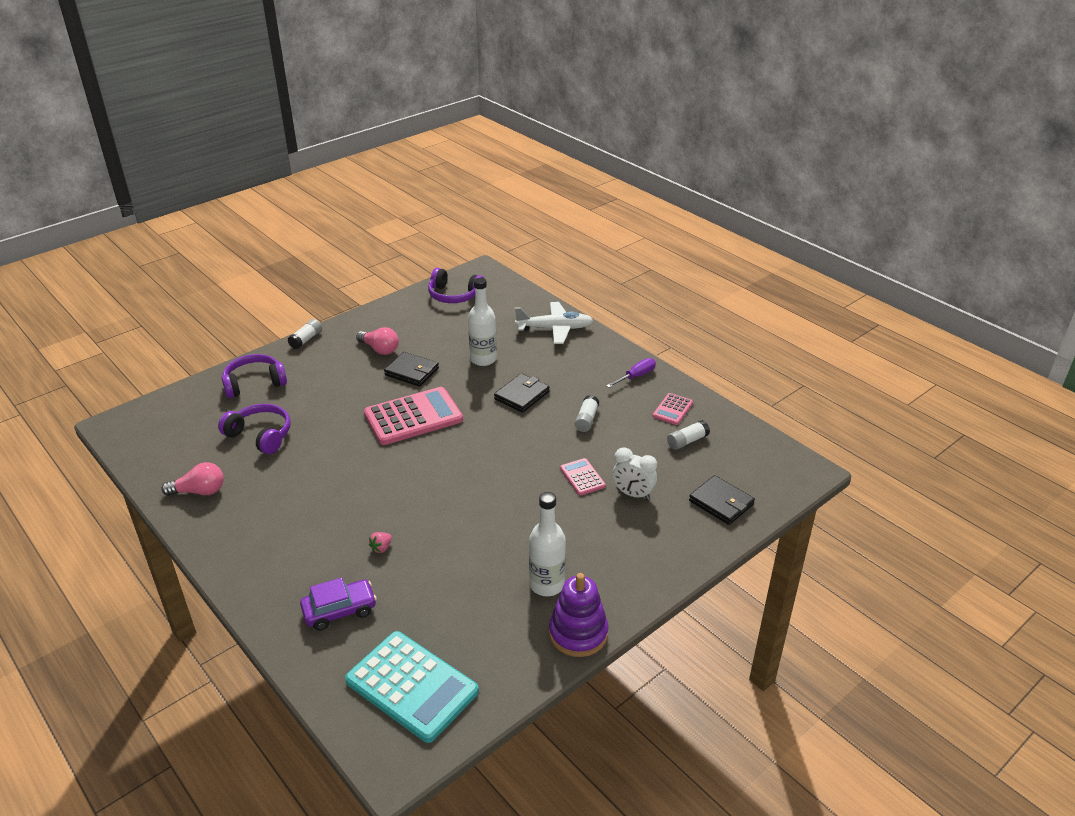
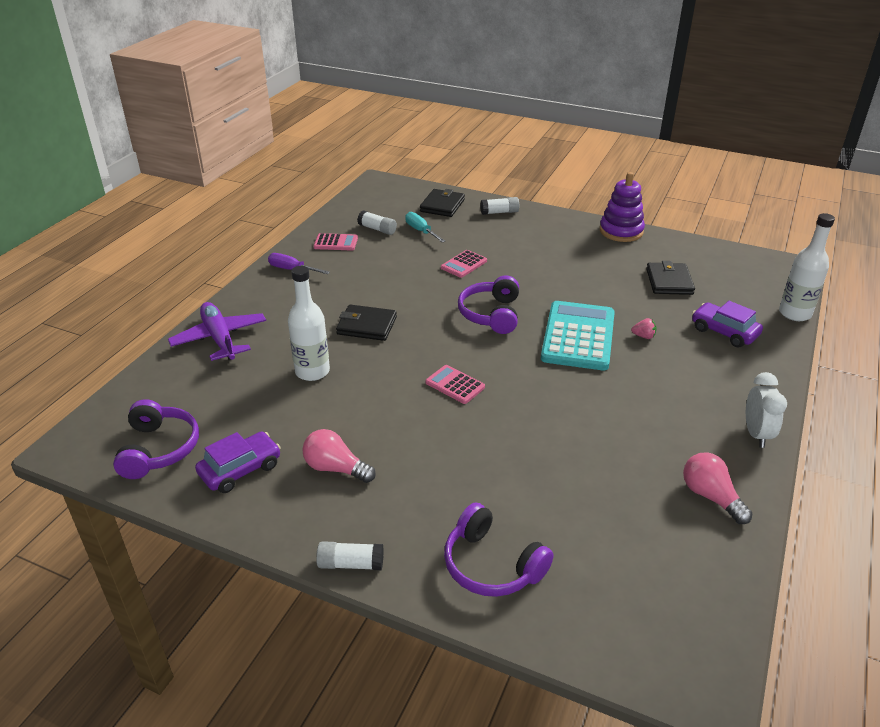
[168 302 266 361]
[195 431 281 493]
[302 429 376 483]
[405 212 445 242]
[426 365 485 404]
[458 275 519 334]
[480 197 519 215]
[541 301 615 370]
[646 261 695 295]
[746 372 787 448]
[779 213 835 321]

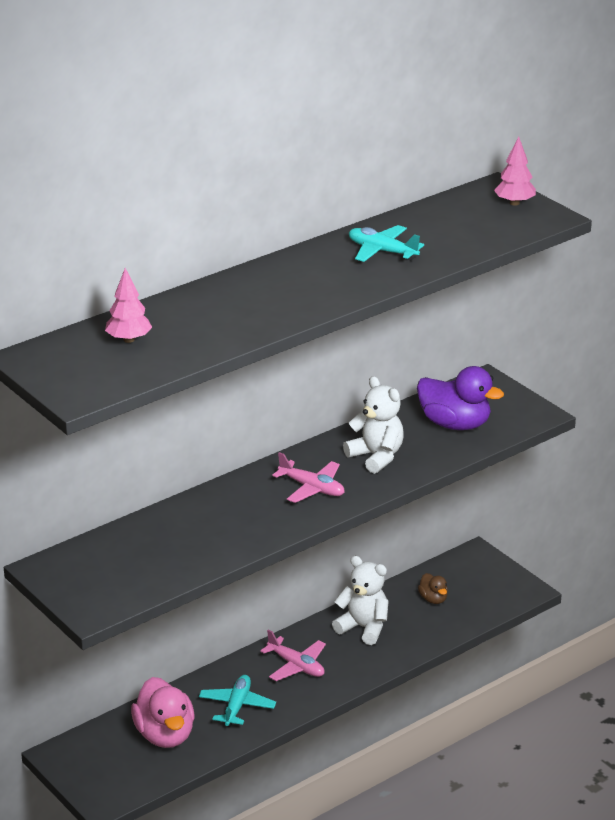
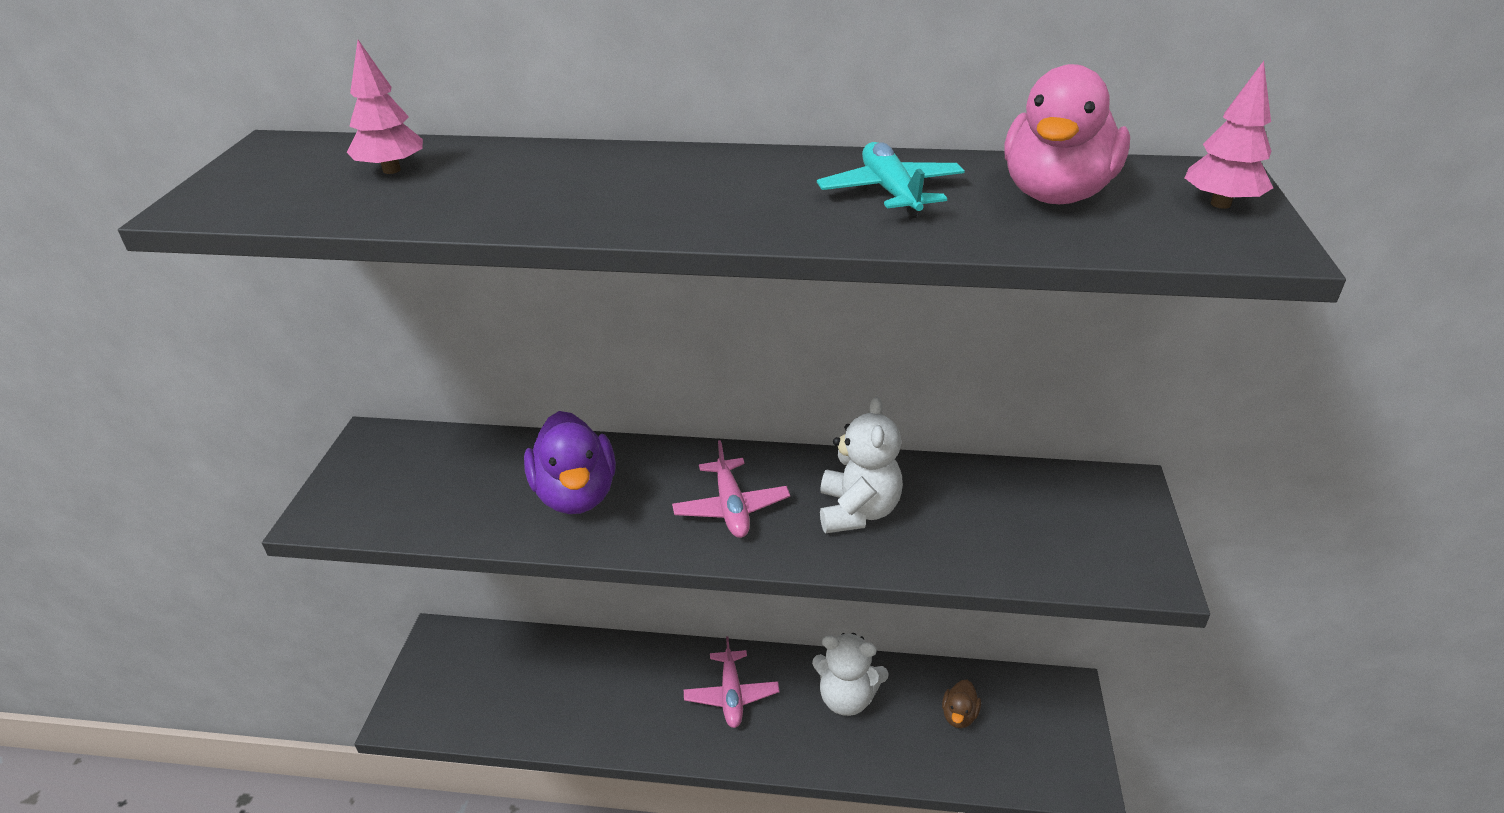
[524 411 616 514]
[812 633 889 716]
[1004 64 1130 204]
[199 675 276 727] (first image)

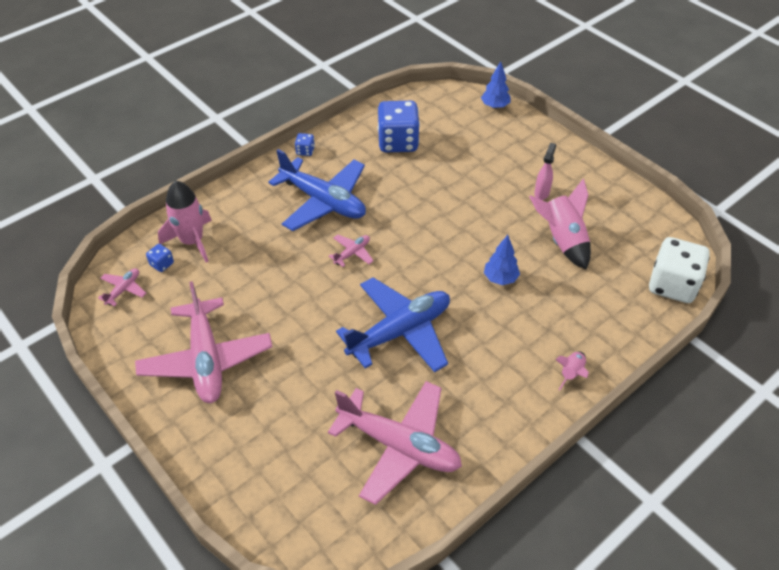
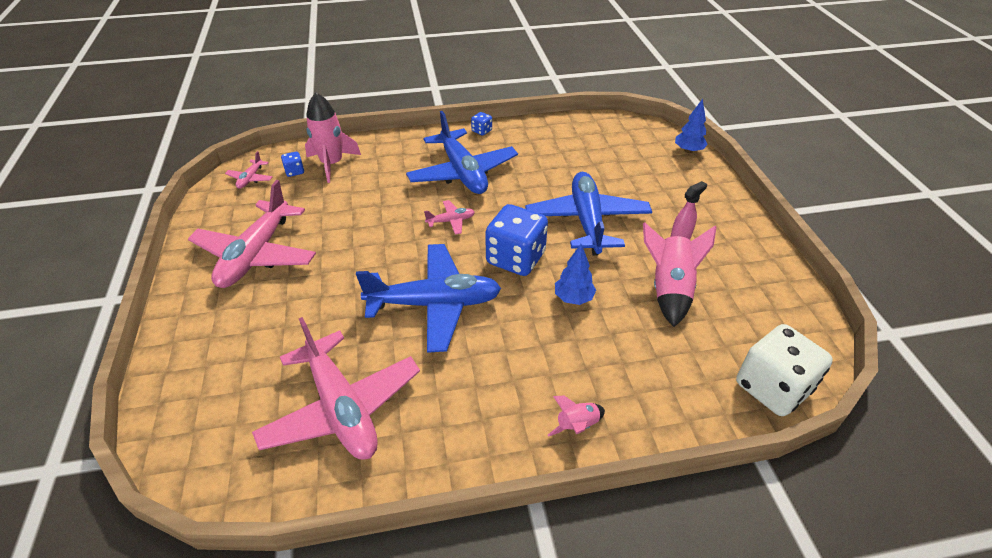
[225 151 273 189]
[485 204 548 276]
[525 172 652 256]

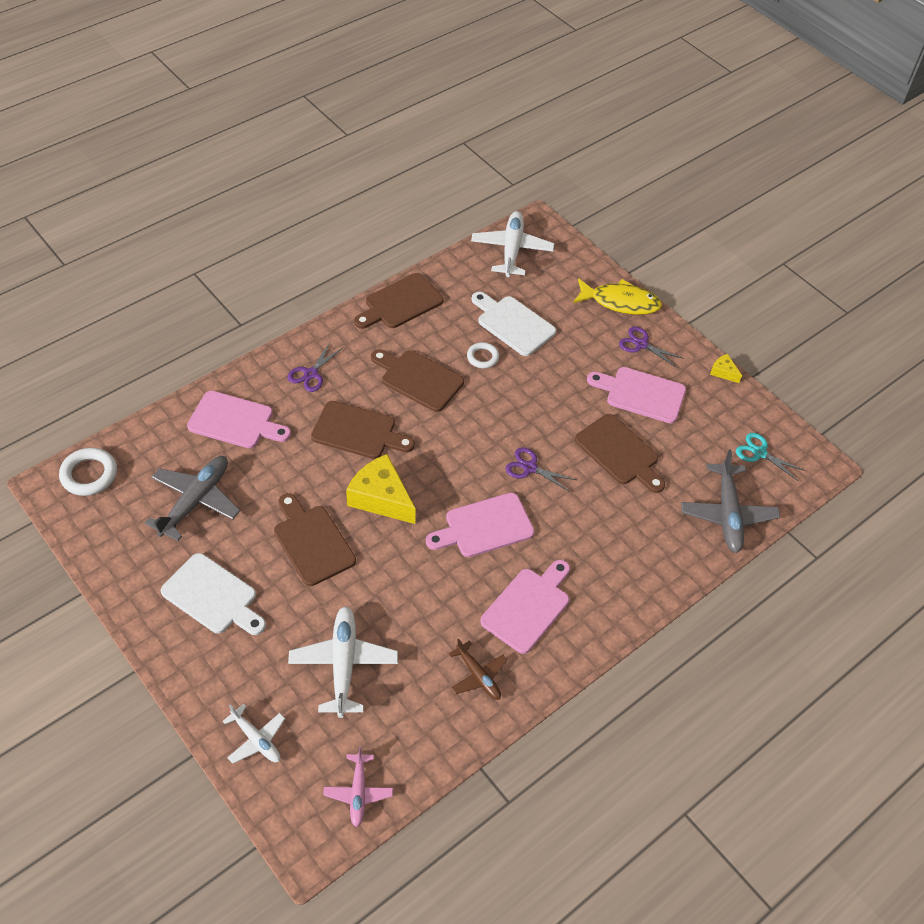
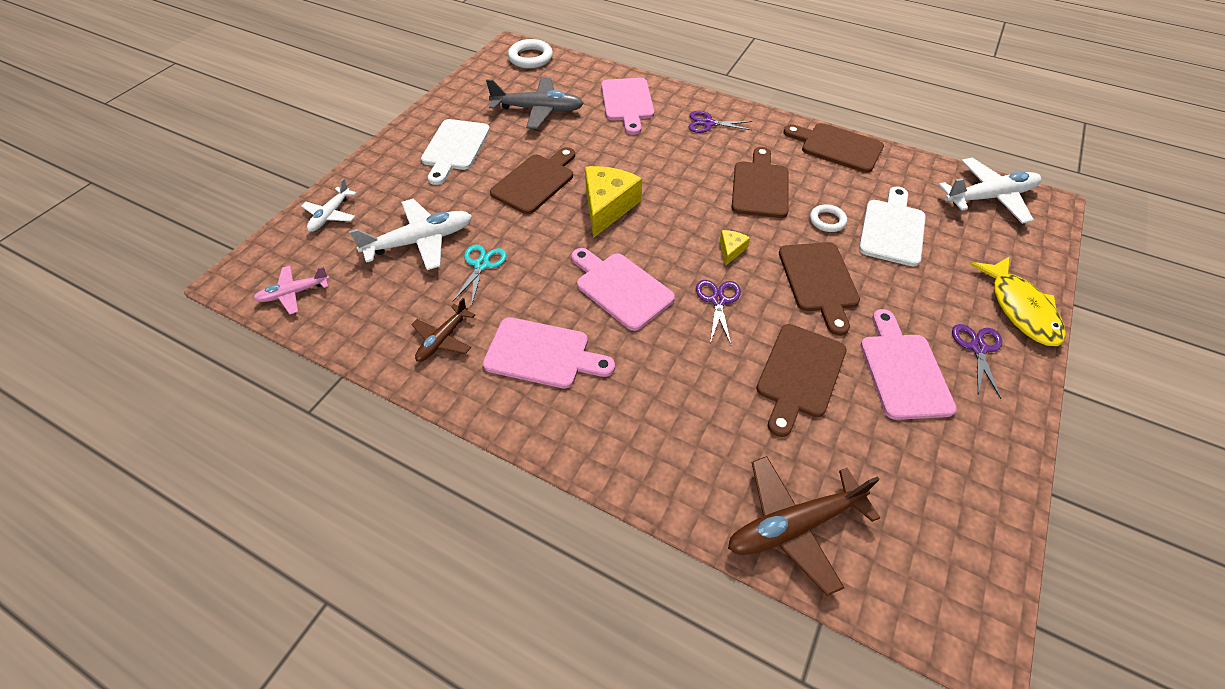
[452 244 507 304]
[720 230 750 266]
[728 456 880 596]
[779 242 860 336]

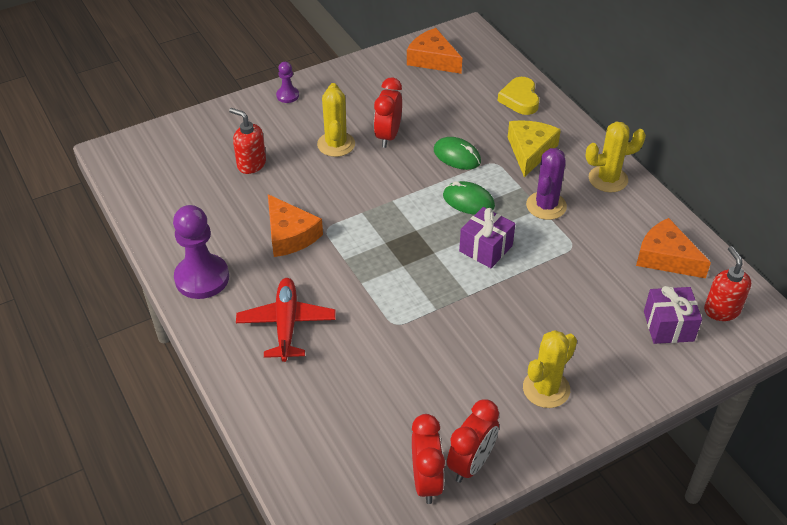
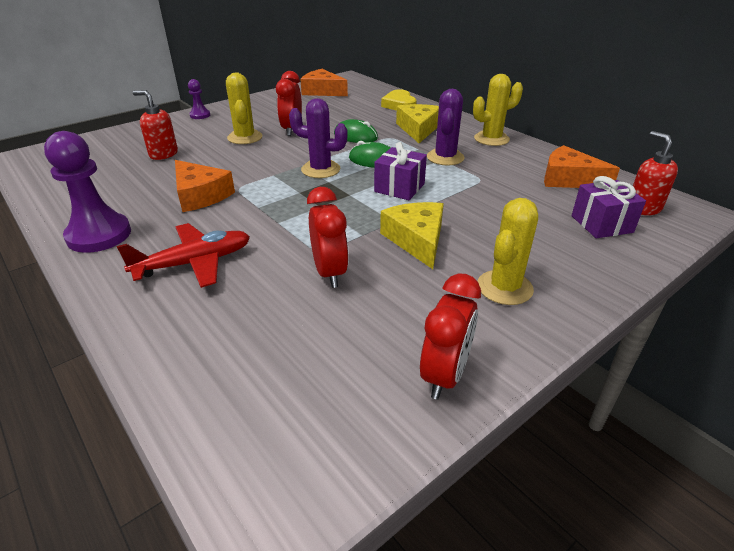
[117 223 250 288]
[289 98 348 178]
[307 187 349 288]
[380 202 444 269]

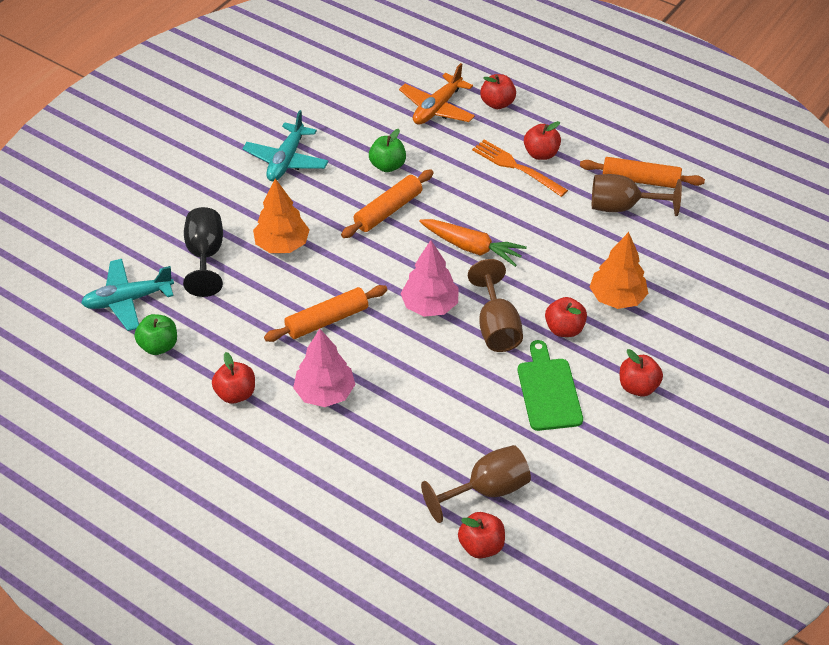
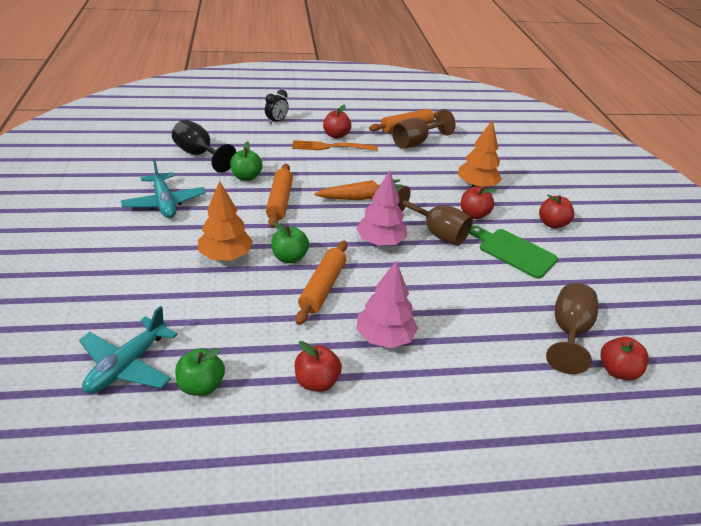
[172 120 236 173]
[265 90 289 124]
[271 222 309 263]
[399 63 475 125] (first image)

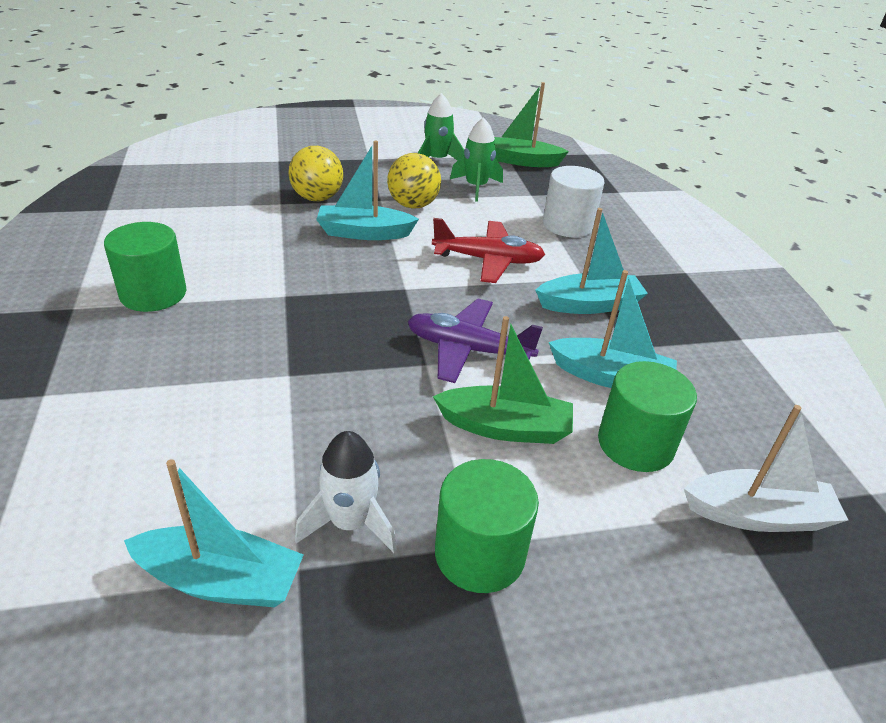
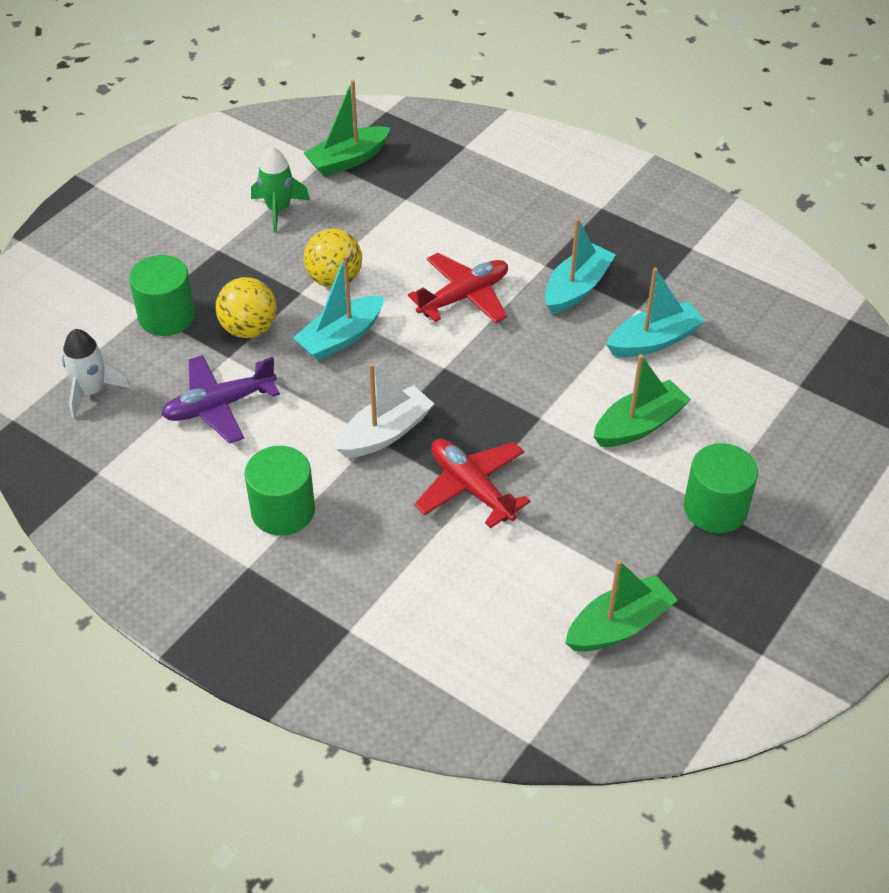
[62 329 131 419]
[129 255 195 336]
[161 355 280 444]
[336 363 434 458]
[414 439 531 528]
[565 560 678 652]
[450 117 503 202] (first image)
[543 166 605 237] (first image)

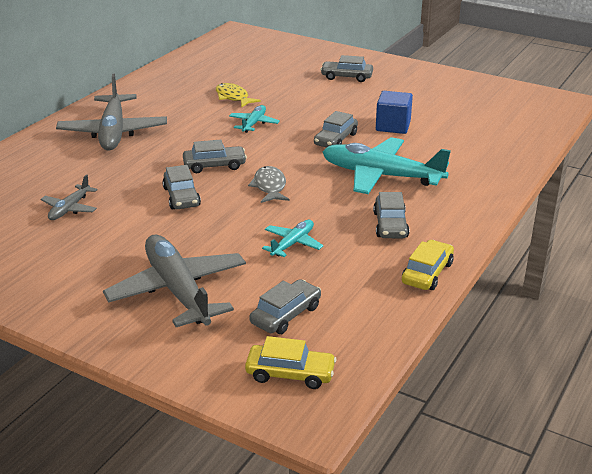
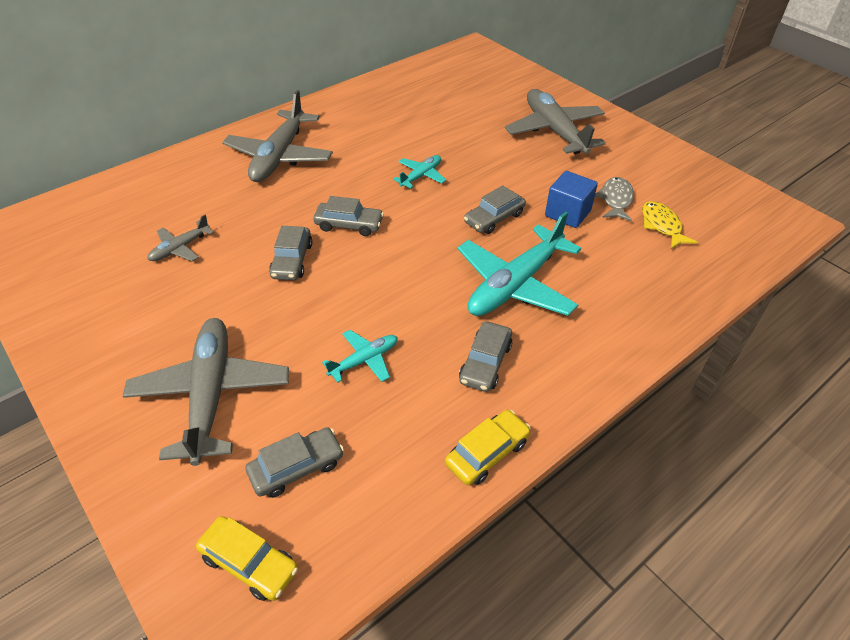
[457 211 581 316]
[505 89 606 154]
[595 177 634 222]
[642 201 697 249]

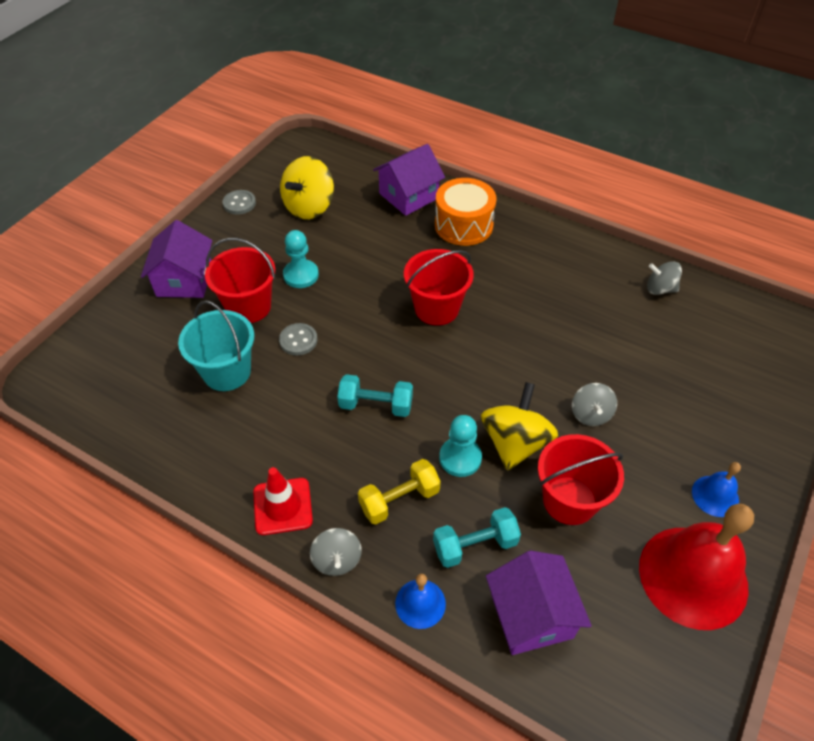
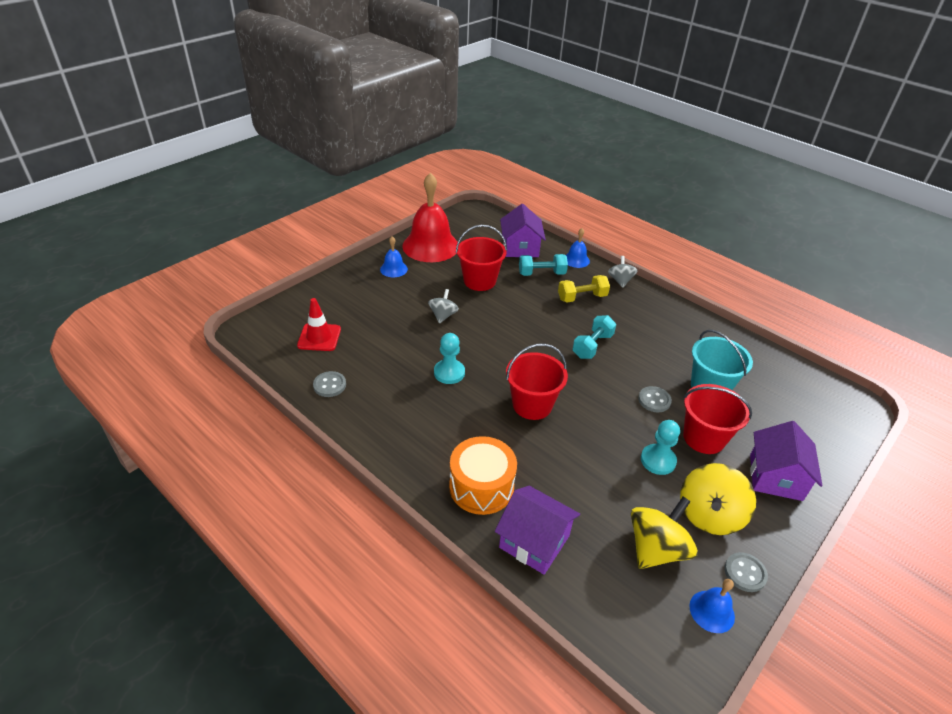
[297 298 341 351]
[313 371 346 397]
[434 333 465 384]
[495 486 580 575]
[572 315 616 359]
[680 463 756 535]
[689 579 735 633]

